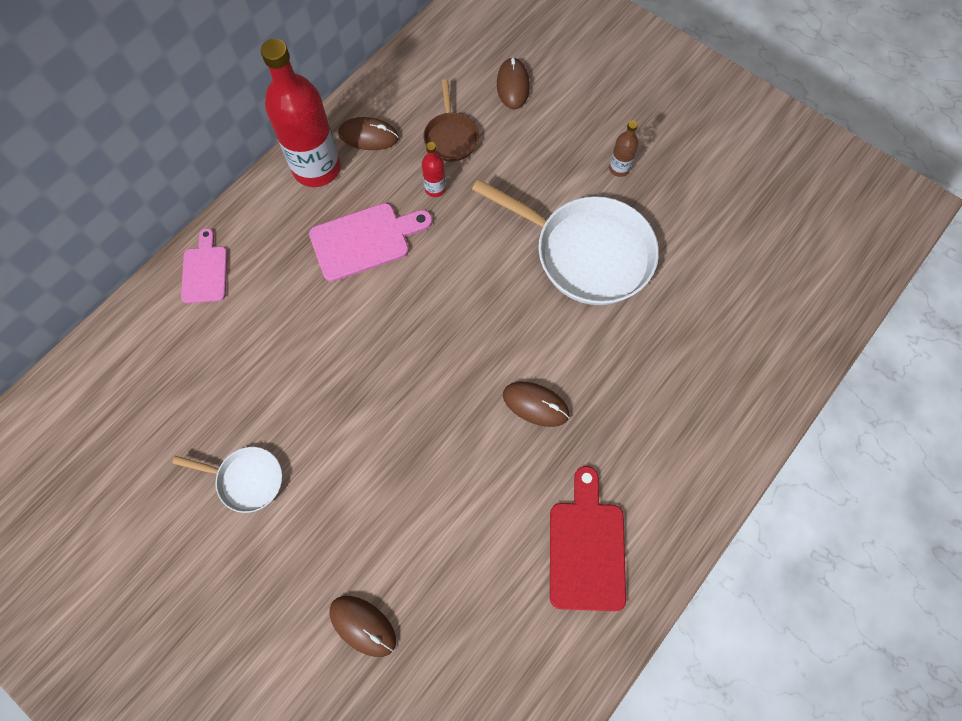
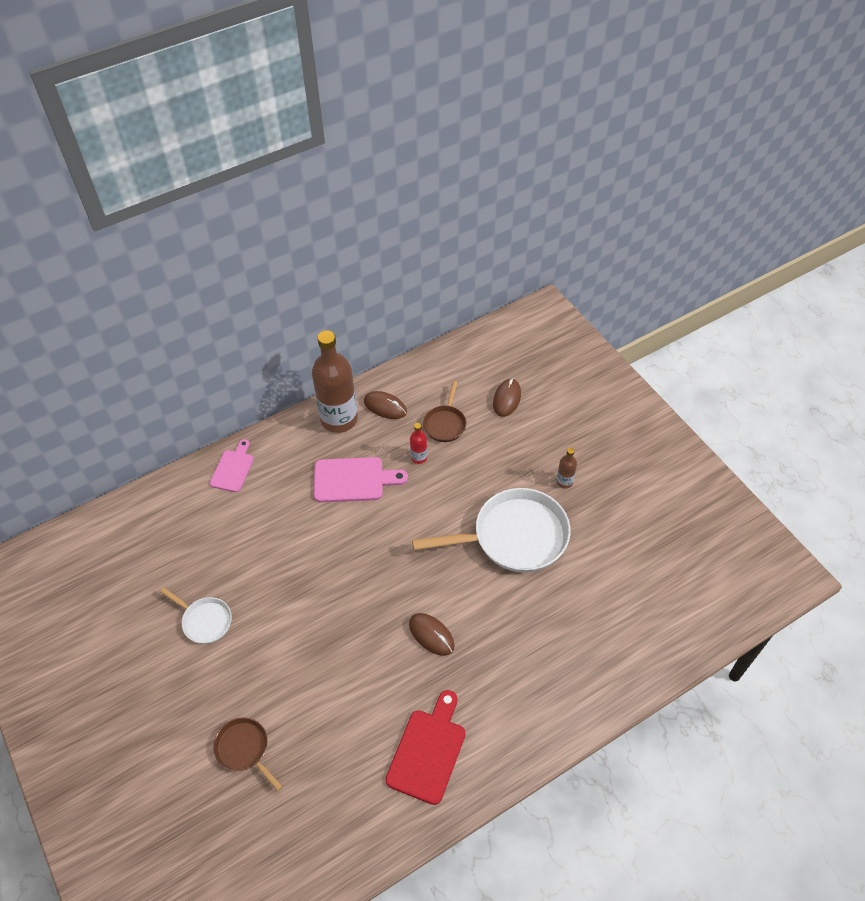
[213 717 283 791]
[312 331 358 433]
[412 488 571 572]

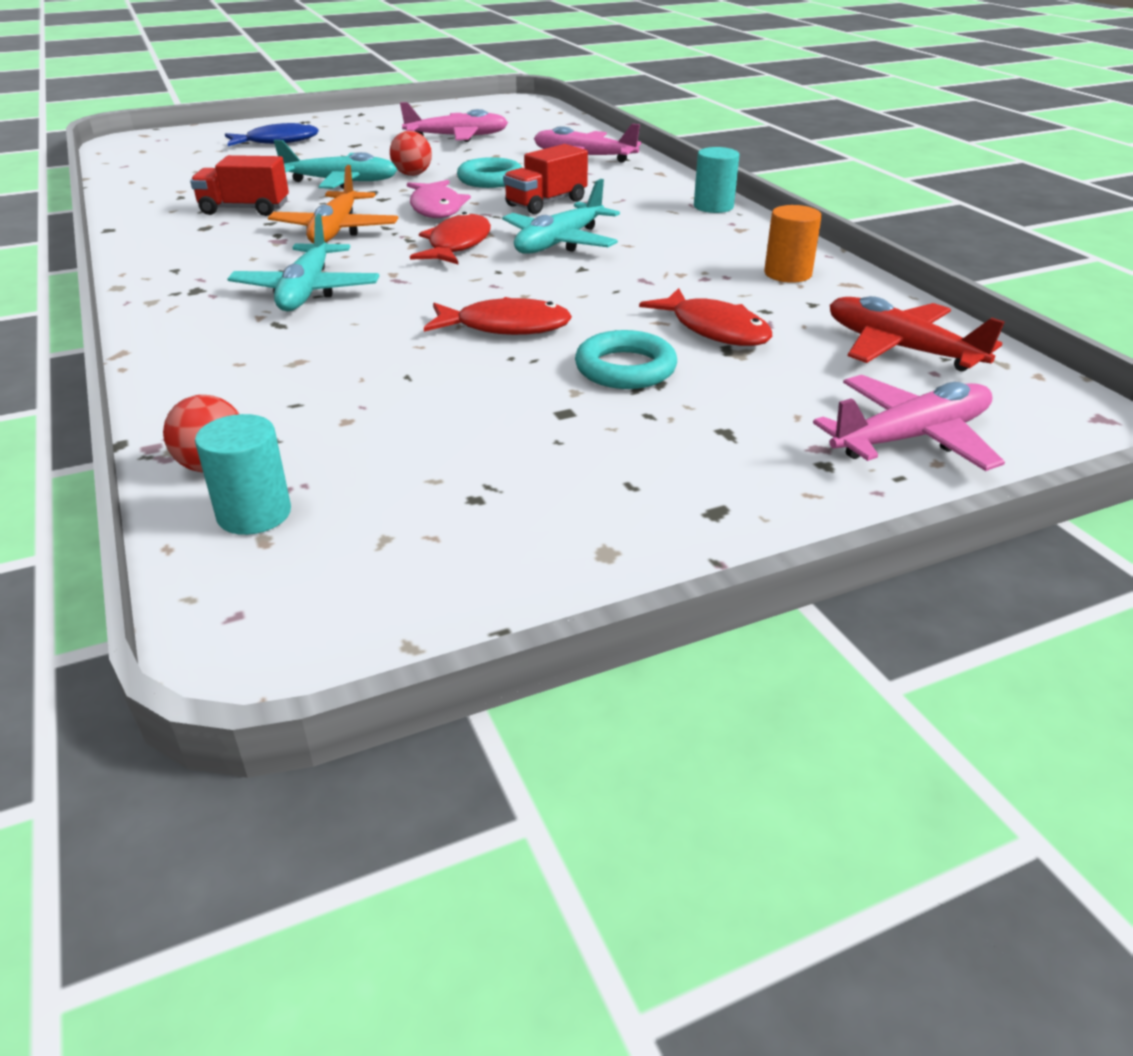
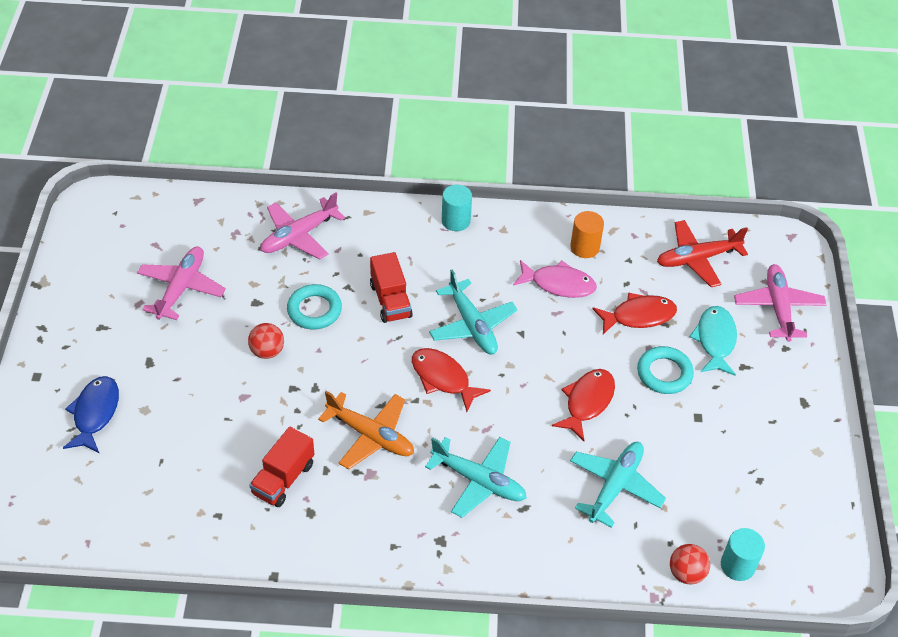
[513 260 597 298]
[570 442 666 528]
[689 306 737 376]

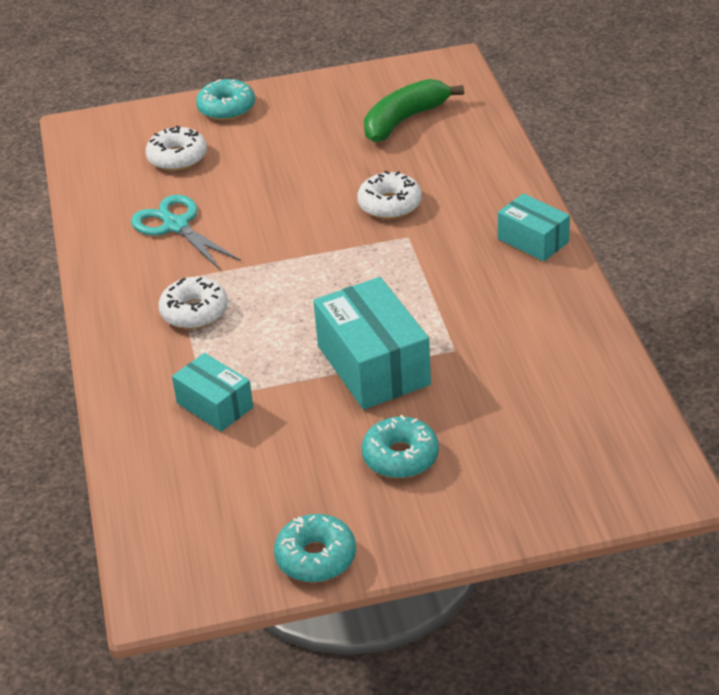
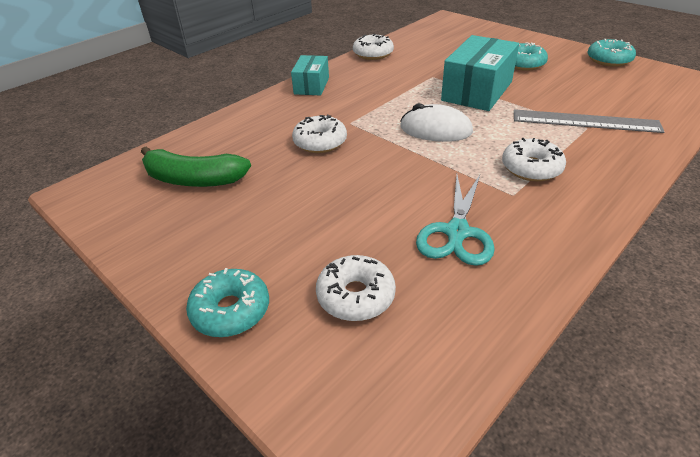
[353 34 394 60]
[400 103 473 142]
[514 109 665 133]

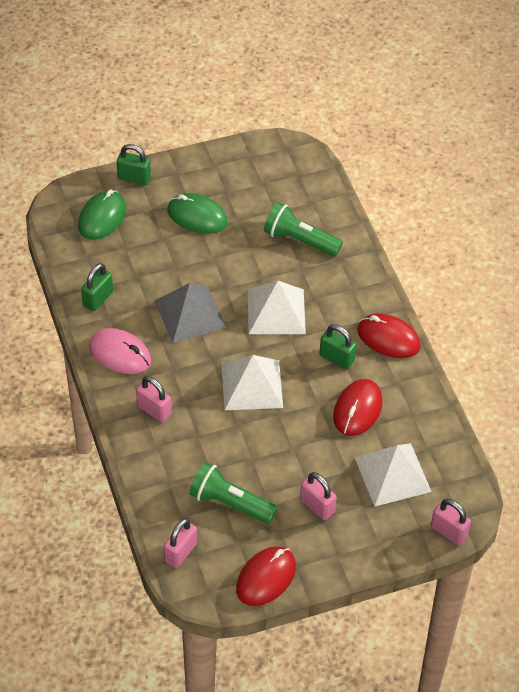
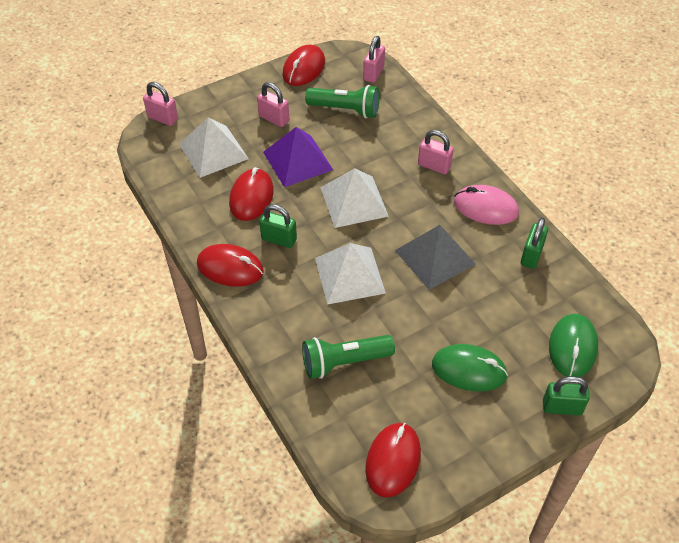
[263 127 333 187]
[302 335 395 379]
[365 423 421 497]

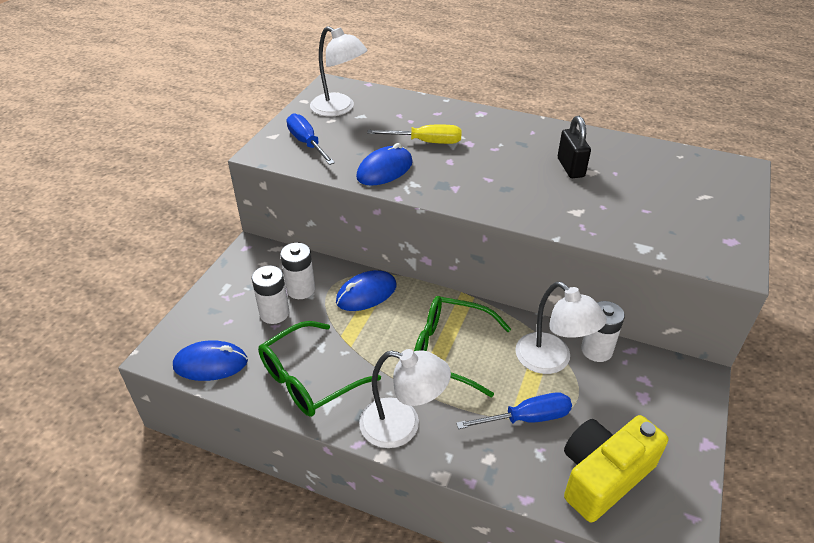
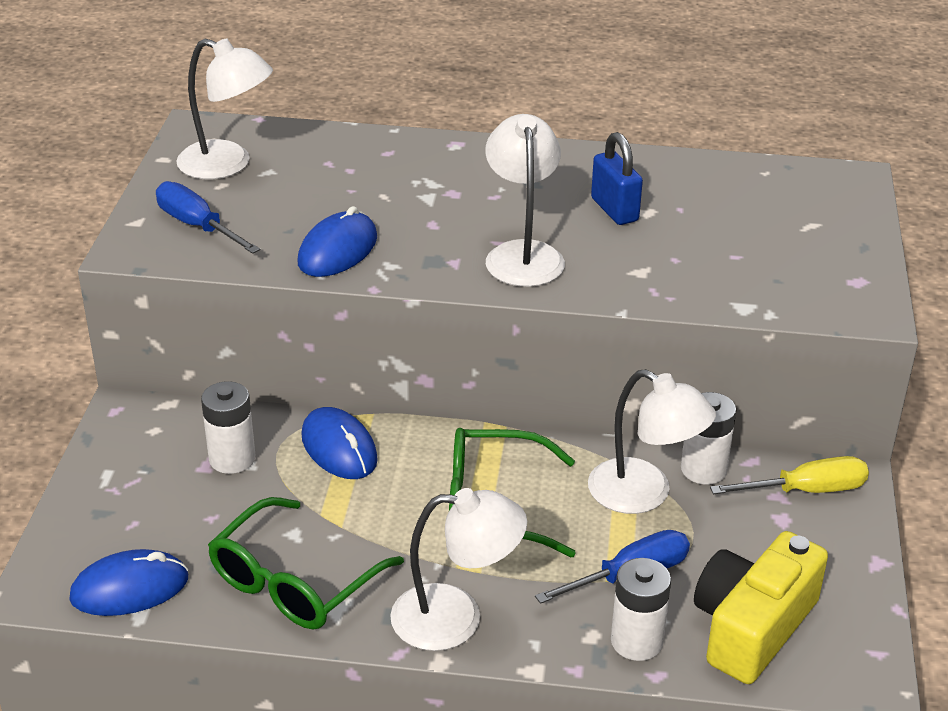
[301 407 378 479]
[485 114 565 287]
[591 132 643 225]
[611 558 671 661]
[710 456 869 494]

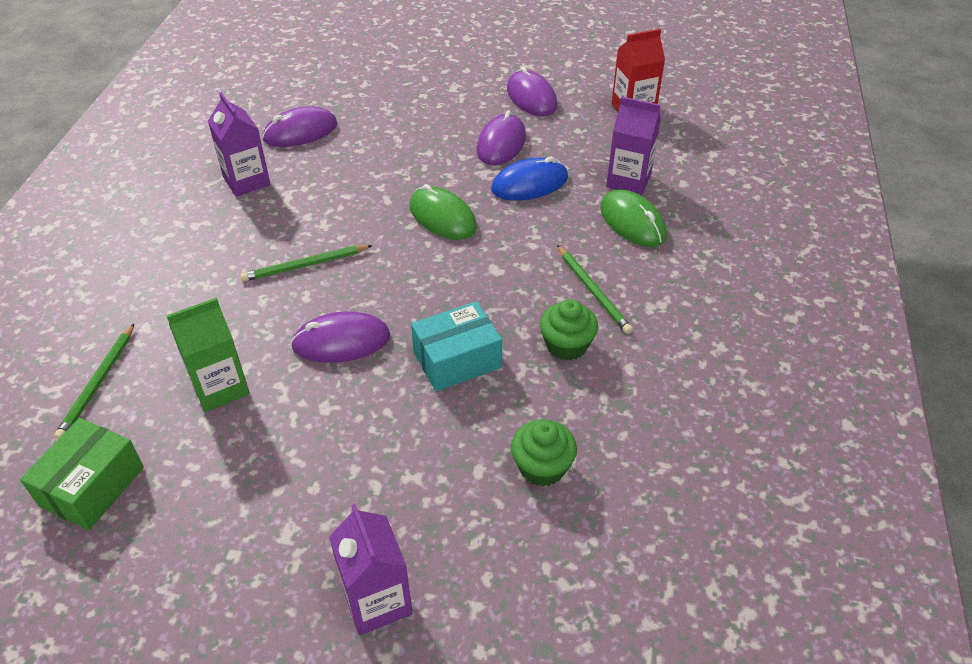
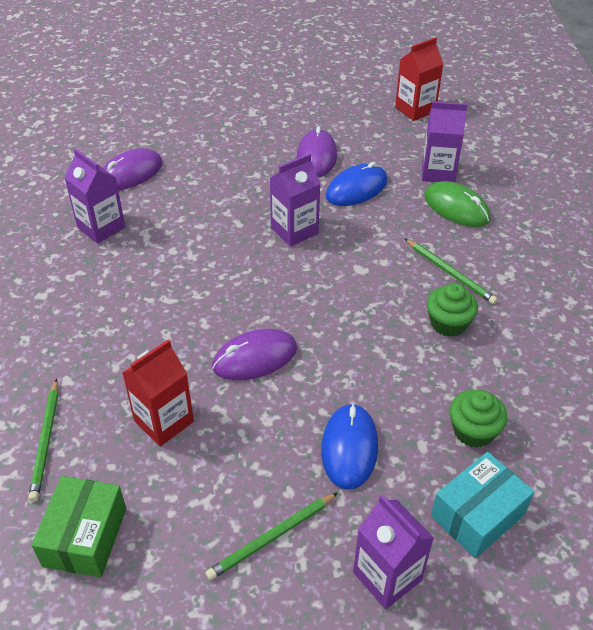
[122 339 194 446]
[205 493 338 580]
[270 153 321 247]
[321 403 378 490]
[431 452 534 558]
[507 67 558 116] (first image)

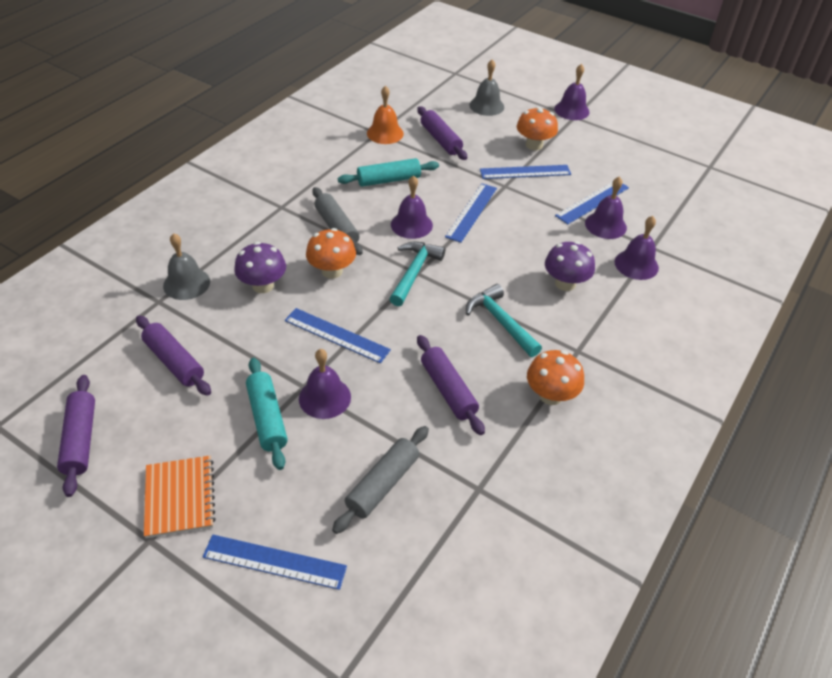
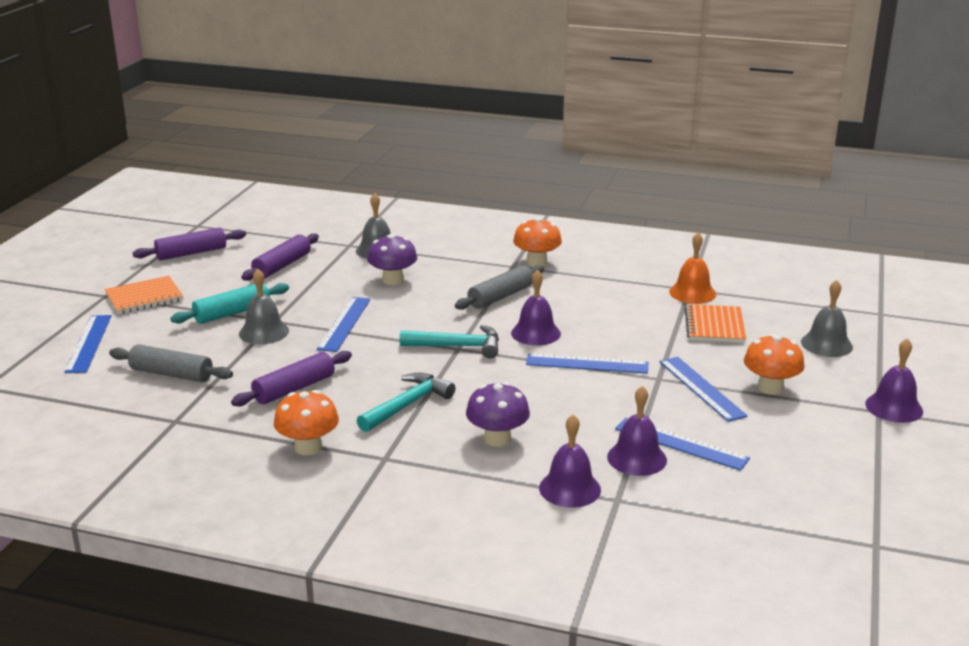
[239 269 289 344]
[513 217 562 267]
[685 304 746 343]
[338 158 439 187] (first image)

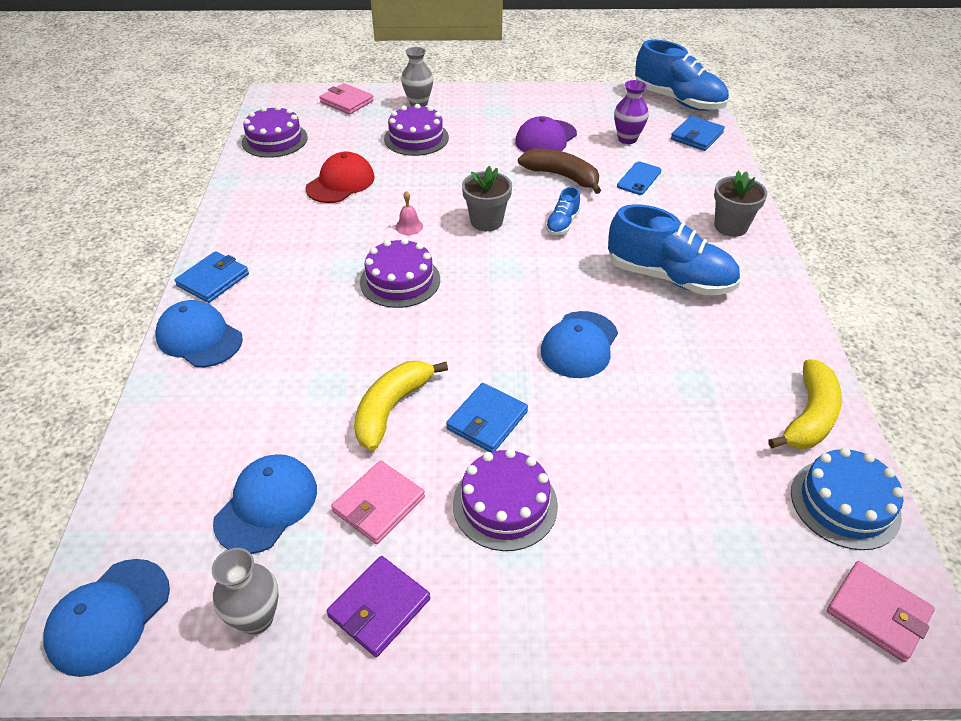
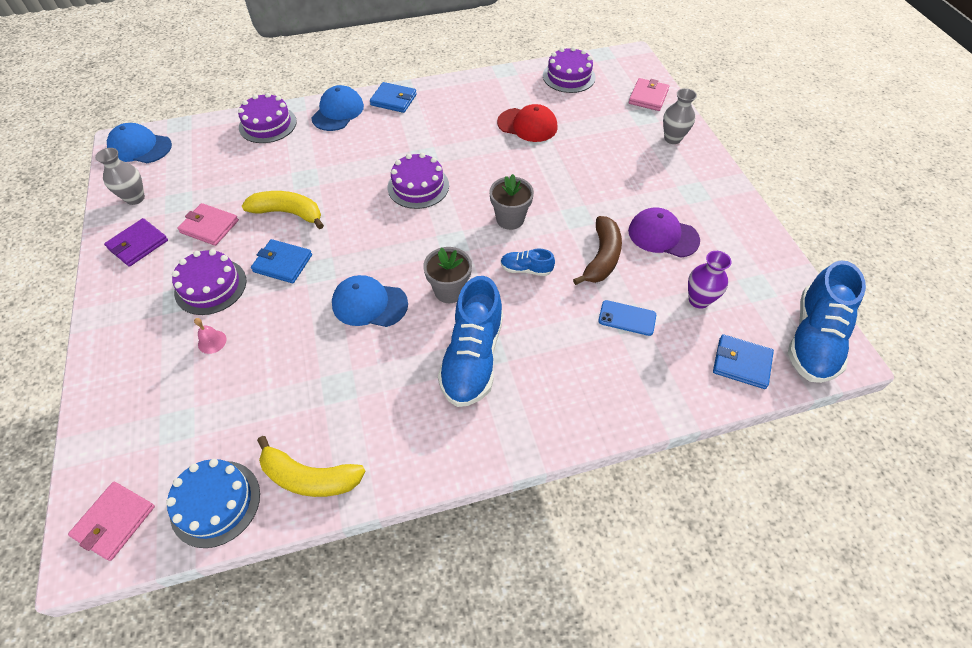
[104 218 168 267]
[194 318 227 354]
[238 93 297 143]
[423 247 472 303]
[213 454 317 554] (first image)

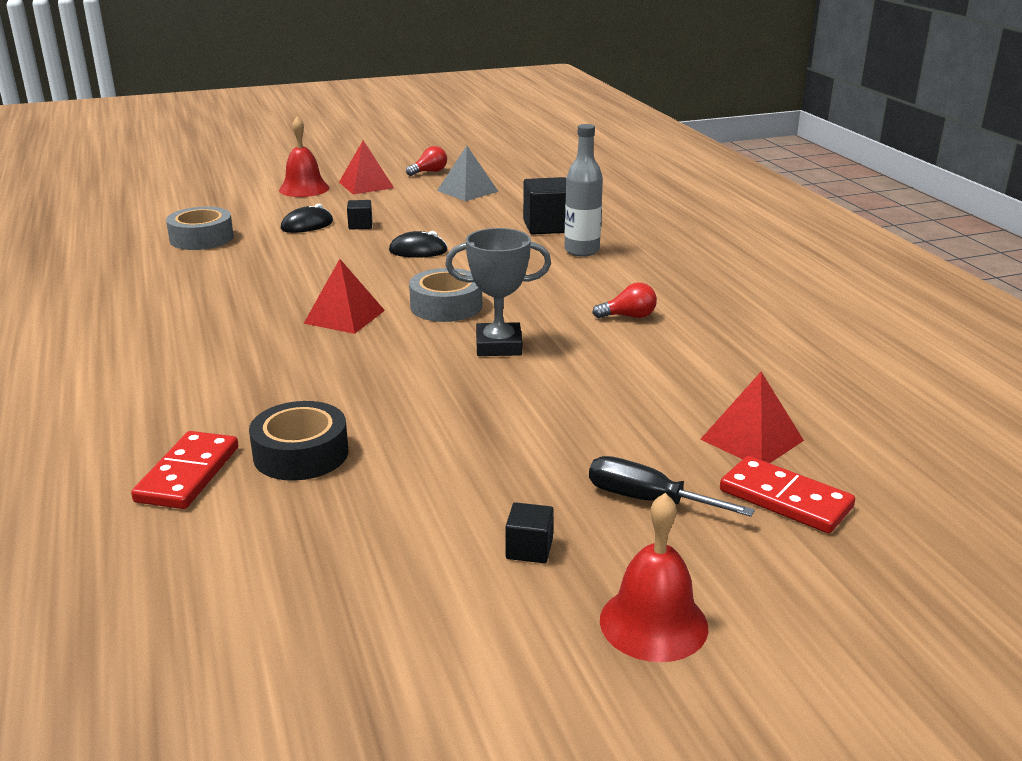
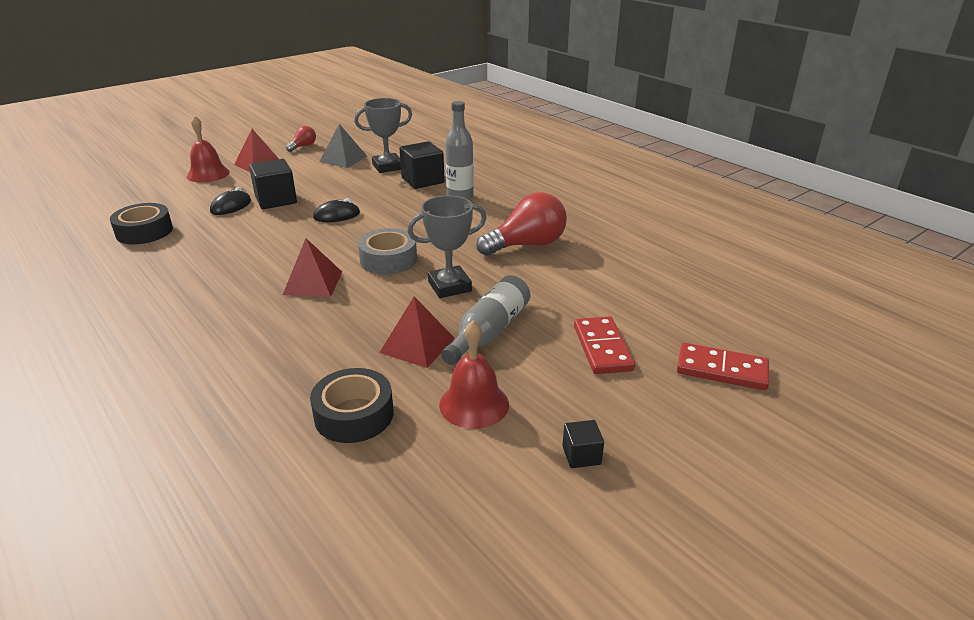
[110 203 173 244]
[249 159 297 209]
[354 98 412 173]
[379 296 454 368]
[439 320 509 429]
[441 275 530 365]
[476 192 567 256]
[574 316 635 374]
[589 456 755 517] (first image)

